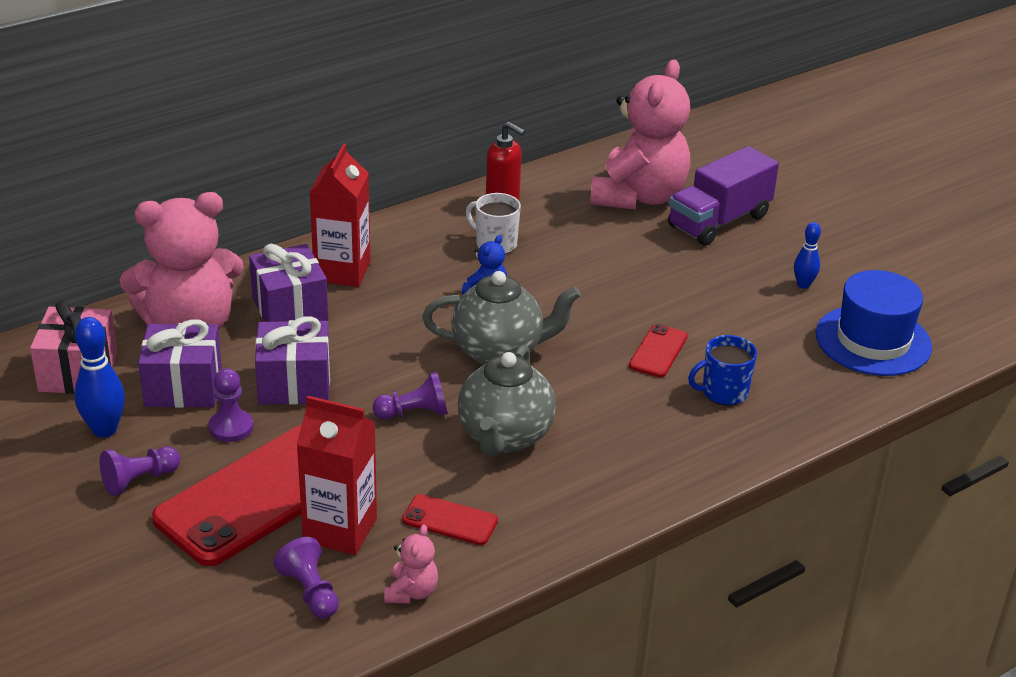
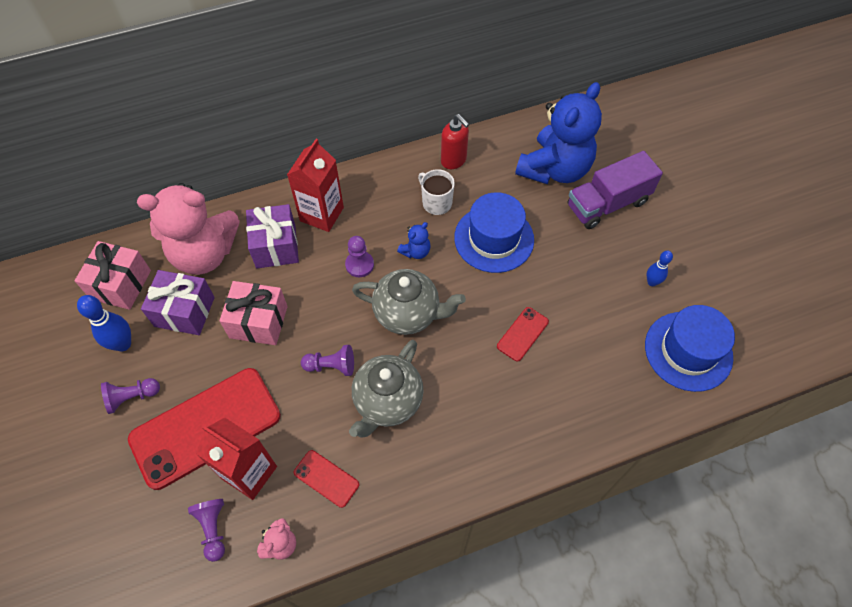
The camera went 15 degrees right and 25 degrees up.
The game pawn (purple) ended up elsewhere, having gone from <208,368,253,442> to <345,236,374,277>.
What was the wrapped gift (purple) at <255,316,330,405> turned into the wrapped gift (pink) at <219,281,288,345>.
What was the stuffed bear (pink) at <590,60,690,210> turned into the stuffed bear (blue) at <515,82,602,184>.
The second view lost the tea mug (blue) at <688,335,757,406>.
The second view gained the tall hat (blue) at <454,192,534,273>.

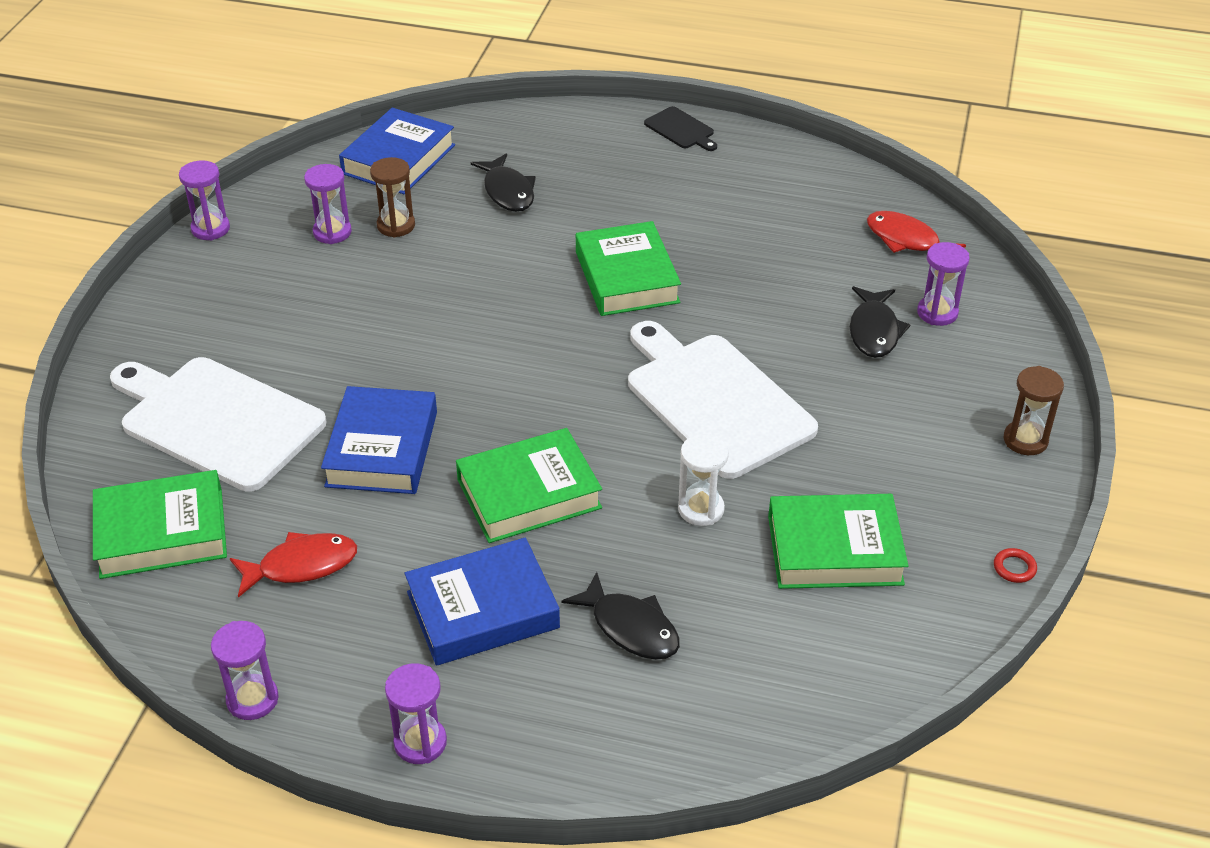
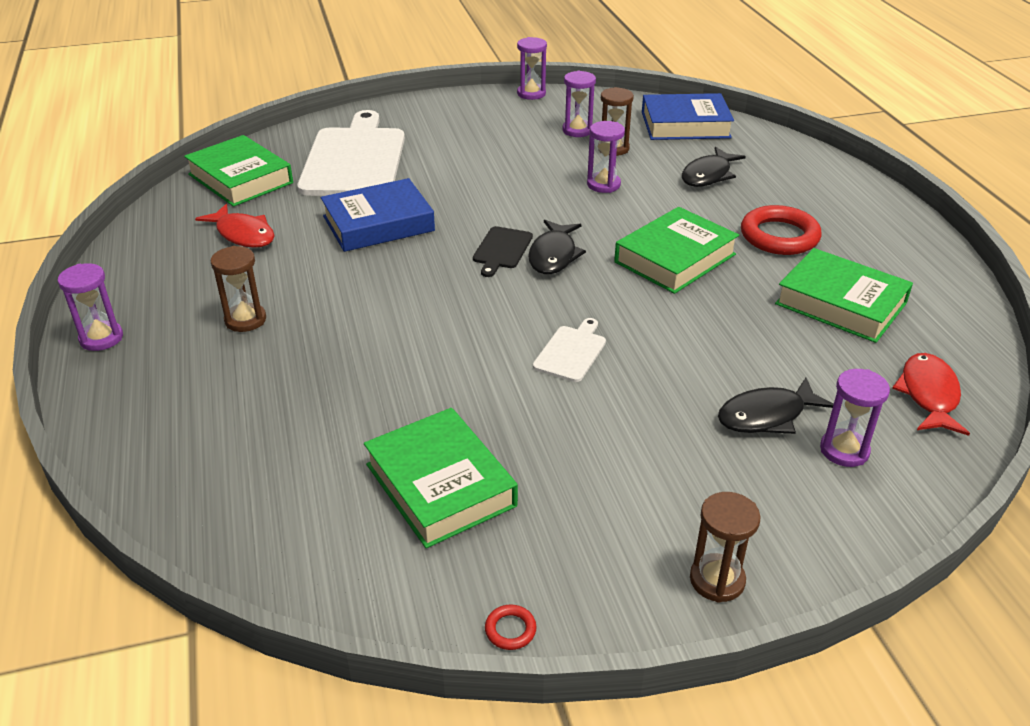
The camera went 60 degrees right and 5 degrees down.
The sandglass (purple) ended up elsewhere, having gone from <211,621,279,720> to <587,121,625,193>.
Where the book (blue) stood at <405,538,560,666>, the sandglass (russet) came to stand at <211,246,266,332>.
The book (green) ended up elsewhere, having gone from <456,428,602,543> to <775,248,913,343>.
The fish figure (jet-black) ended up elsewhere, having gone from <561,572,680,660> to <528,220,586,274>.
The size of the cutting board (snow-white) at <628,321,818,479> changed by a factor of 0.43.
The cutting board (jet-black) ended up elsewhere, having gone from <644,106,717,151> to <473,226,533,277>.
The second view lost the sandglass (snow-white) at <678,434,729,526>.
The second view gained the hoop (red) at <741,205,822,255>.

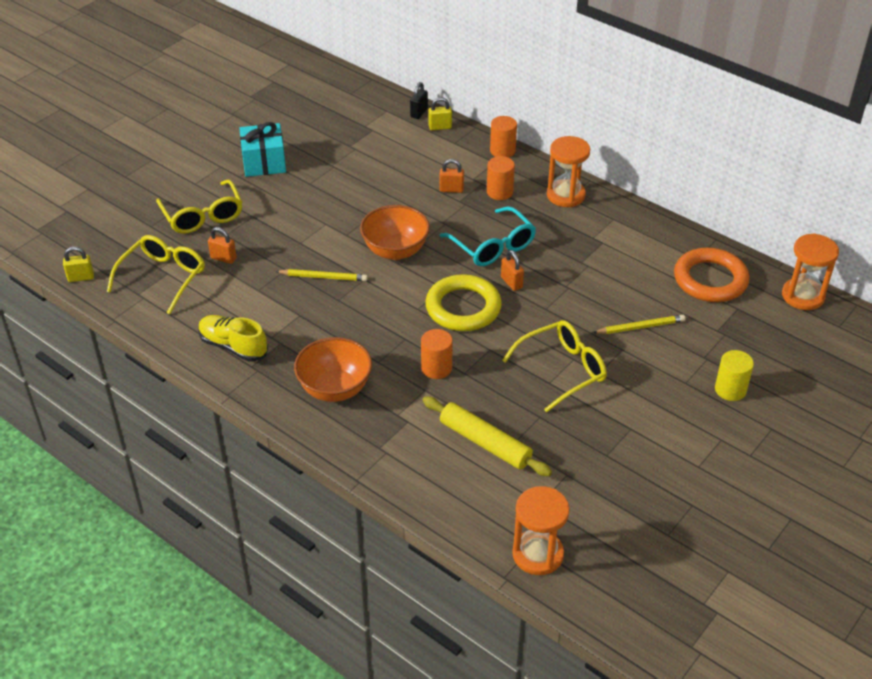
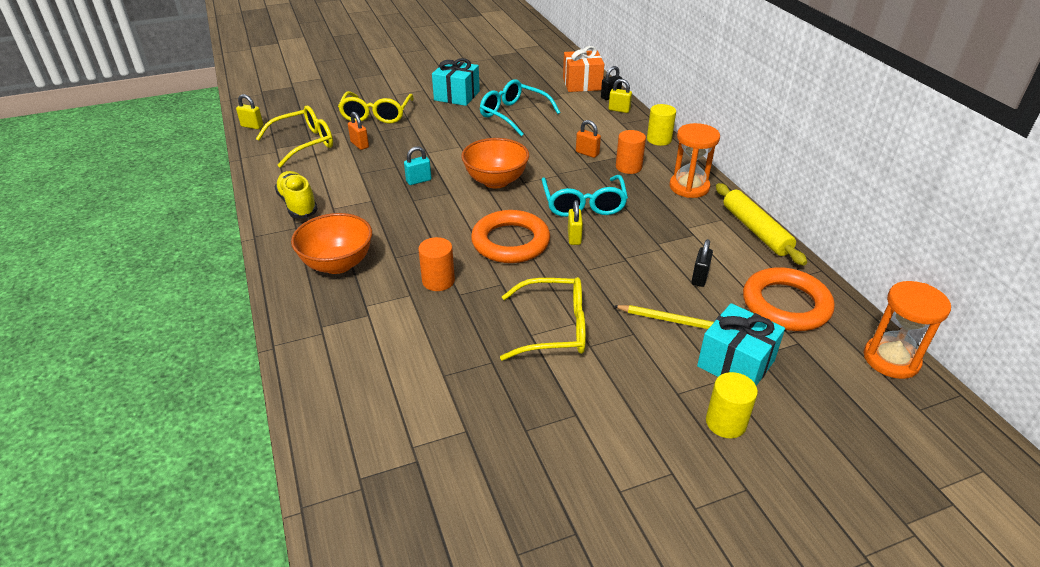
The camera went 30 degrees right and 5 degrees down.
Where the pencil (golden) stood at <275,269,368,281>, the lock (aqua) came to stand at <404,146,431,185>.
The rolling pin (golden) ended up elsewhere, having gone from <423,396,552,476> to <716,183,807,266>.
What was the hoop (golden) at <425,274,502,331> turned into the hoop (orange-coloured) at <471,210,550,263>.
What was the solid cylinder (orange-coloured) at <490,116,517,158> turned into the solid cylinder (golden) at <647,104,676,146>.
What was the lock (orange-coloured) at <501,250,524,291> turned into the lock (golden) at <568,200,583,245>.
The second view lost the sandglass (orange-coloured) at <512,486,569,575>.
The second view gained the spectacles (aqua) at <480,79,560,136>.
The second view gained the wrapped gift (orange-coloured) at <563,46,604,92>.
The second view gained the lock (jet-black) at <691,239,713,287>.
The second view gained the wrapped gift (aqua) at <697,303,785,386>.

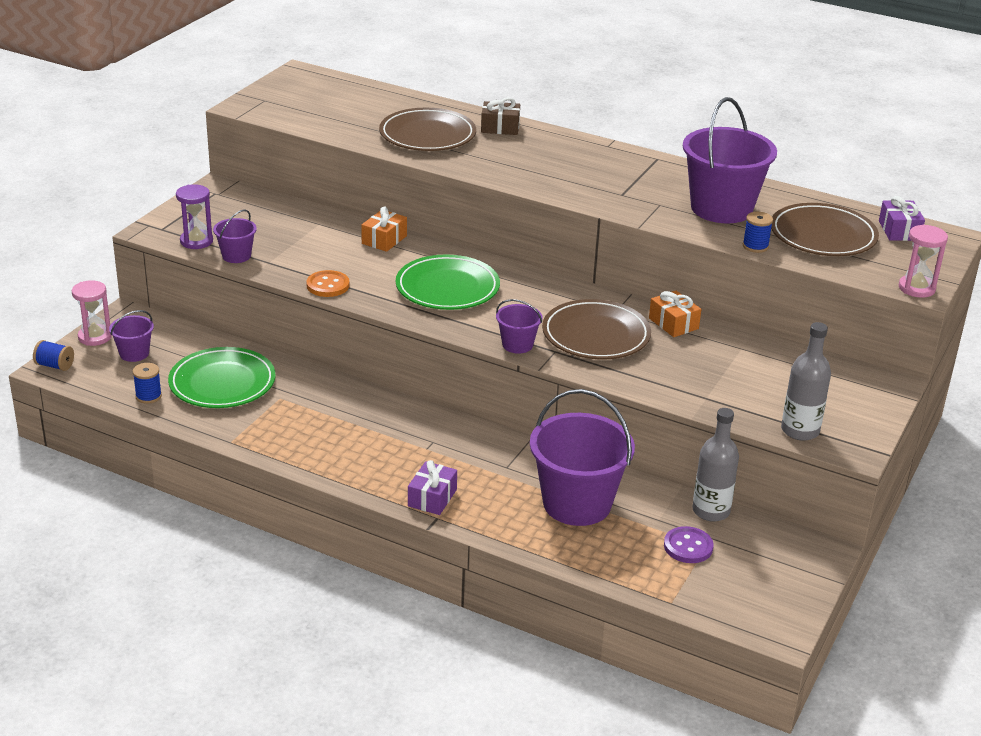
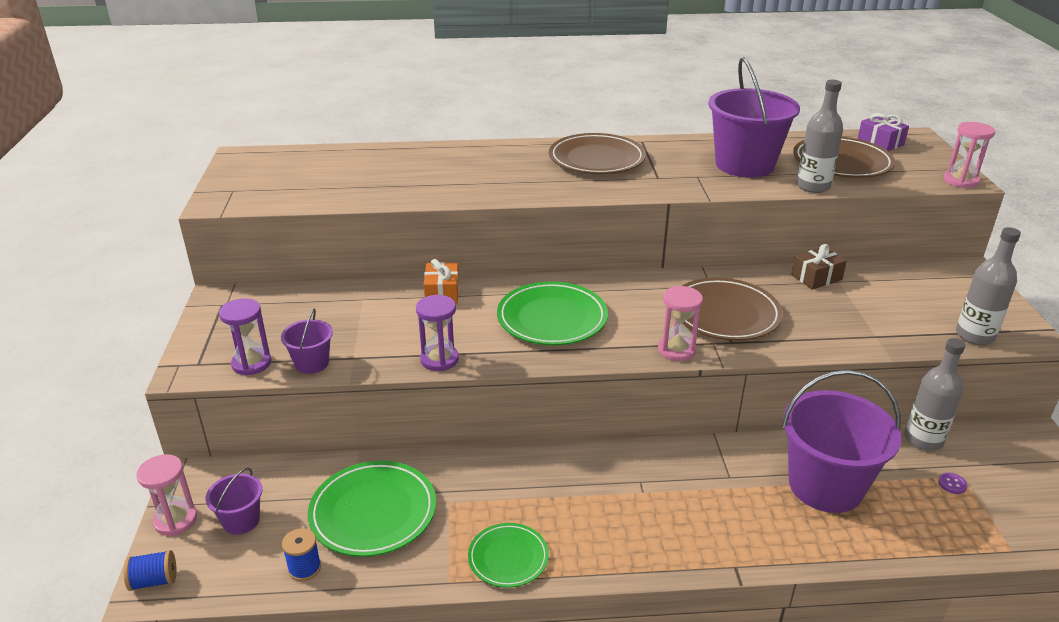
The camera went 30 degrees left and 0 degrees up.
Where the button (orange-coloured) stood at <306,270,350,297>, the sandglass (purple) came to stand at <416,295,459,371>.
The plate (russet) ended up elsewhere, having gone from <379,108,476,151> to <549,133,646,174>.
The second view lost the wrapped gift (purple) at <408,460,457,515>.
The wrapped gift (russet) ended up elsewhere, having gone from <481,97,520,135> to <791,244,847,290>.
Where the bucket (purple) stood at <496,299,542,354>, the sandglass (pink) came to stand at <658,286,703,361>.
The second view lost the wrapped gift (orange-coloured) at <649,290,701,337>.
The size of the button (purple) at <664,526,714,563> changed by a factor of 0.53.
Where the bobbin (blue) stood at <743,212,773,253>, the flask (grey) came to stand at <796,80,843,193>.
The second view gained the plate (green) at <468,523,549,588>.

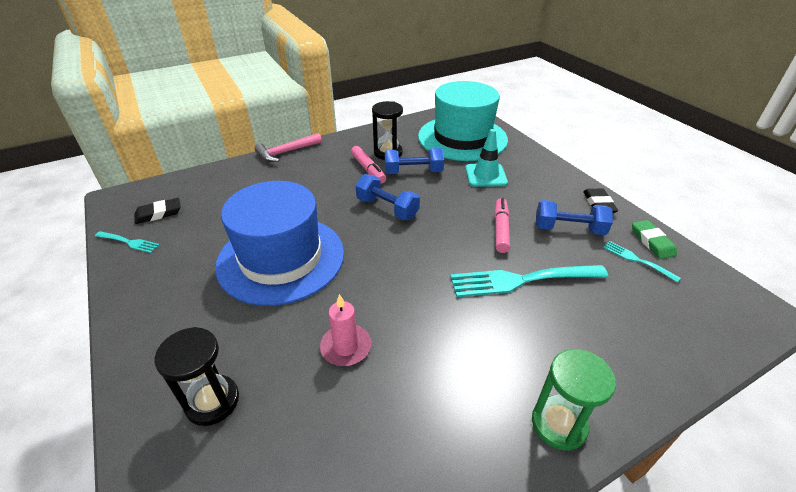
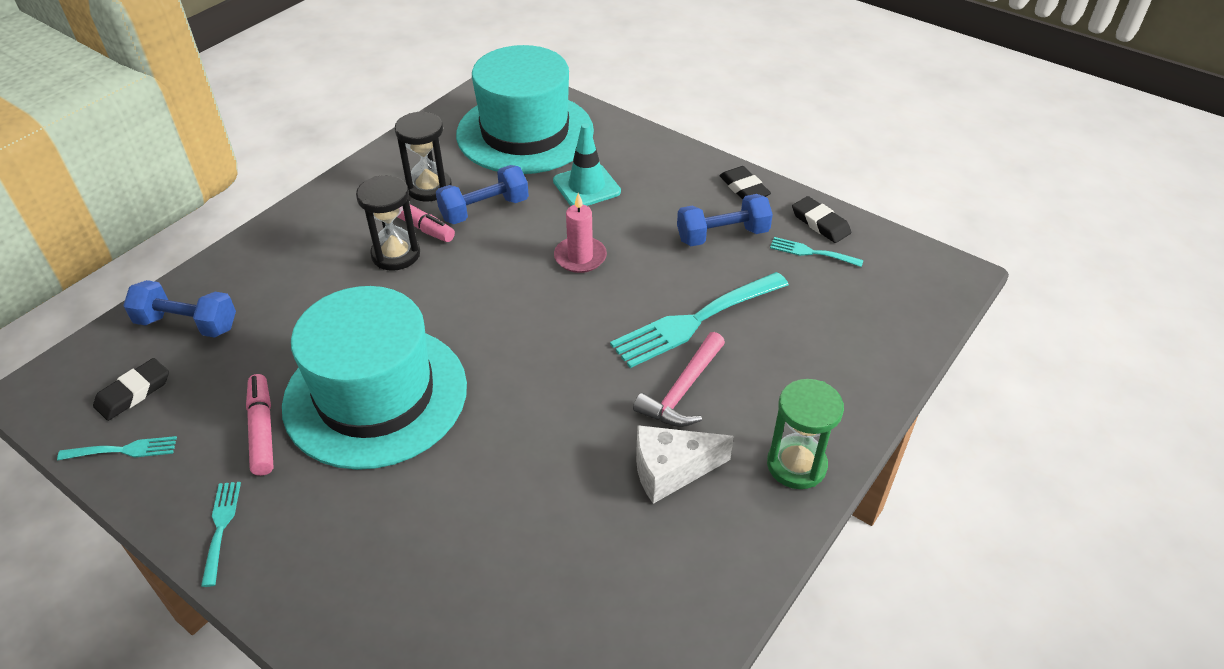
The camera went 25 degrees left and 5 degrees up.
The sandglass (jet-black) ended up elsewhere, having gone from <154,327,239,426> to <356,175,420,271>.
What was the tall hat (blue) at <215,181,344,306> turned into the tall hat (aqua) at <282,286,467,470>.
The hammer (pink) ended up elsewhere, having gone from <255,133,322,162> to <633,332,725,427>.
The wax candle (pink) ended up elsewhere, having gone from <320,294,371,366> to <554,193,607,273>.
The dumbbell (blue) ended up elsewhere, having gone from <356,174,420,220> to <123,280,236,338>.
The felt pen (pink) ended up elsewhere, having gone from <494,198,510,253> to <246,374,274,476>.
What was the pencil eraser (green) at <632,220,677,259> turned into the pencil eraser (jet-black) at <792,196,851,243>.
The second view gained the dinner fork (aqua) at <201,482,241,587>.
The second view gained the cheese wedge (snow-white) at <636,425,734,504>.

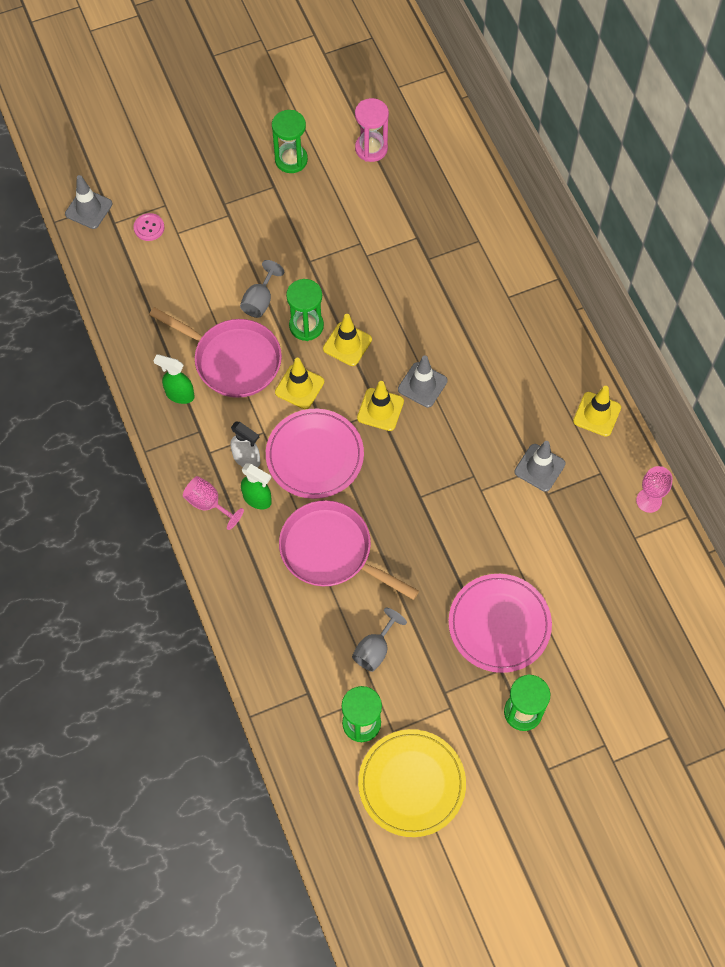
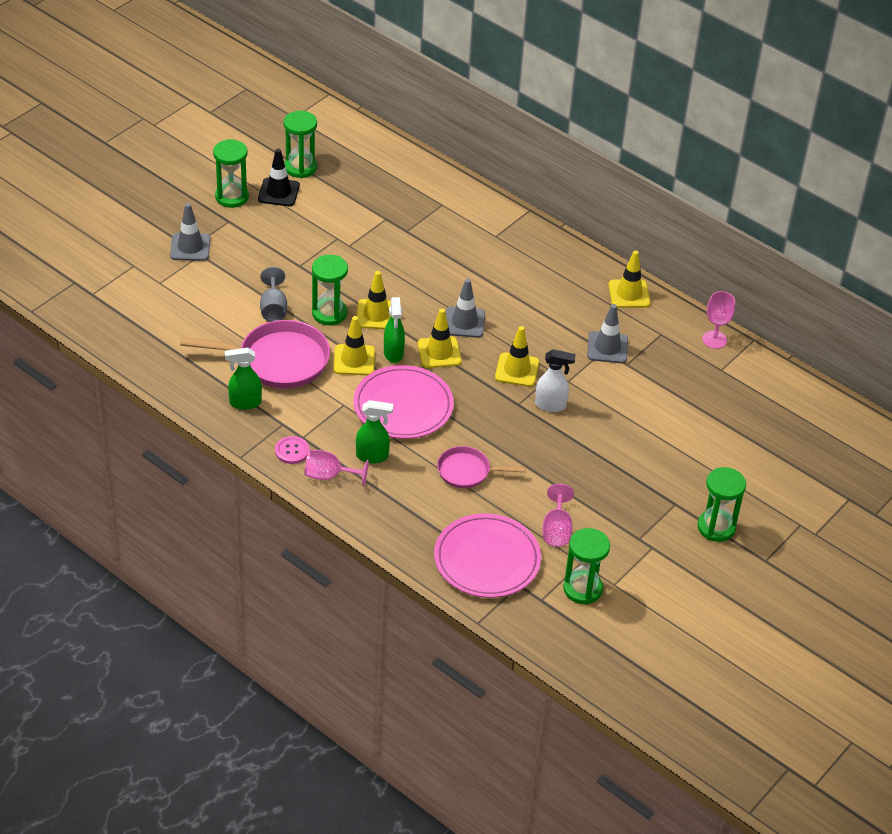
The camera went 30 degrees left and 20 degrees down.
The traffic cone (grey) ended up elsewhere, having gone from <65,175,113,229> to <170,203,211,261>.
The button (pink) ended up elsewhere, having gone from <134,213,164,241> to <275,436,309,464>.
The spray bottle (snow-white) ended up elsewhere, having gone from <230,421,260,468> to <535,349,576,412>.
The size of the frying pan (pink) at <279,500,419,600> changed by a factor of 0.57.
What was the wine glass (grey) at <352,608,407,672> turned into the wine glass (pink) at <542,483,574,547>.
What was the sandglass (pink) at <355,98,389,162> turned into the sandglass (green) at <284,111,317,178>.
The second view lost the plate (golden) at <358,729,466,837>.
The plate (pink) ended up elsewhere, having gone from <448,574,552,673> to <434,513,541,598>.
The second view gained the traffic cone (jet-black) at <258,149,300,206>.
The second view gained the spray bottle (green) at <384,297,405,363>.
The second view gained the traffic cone (golden) at <495,326,539,387>.

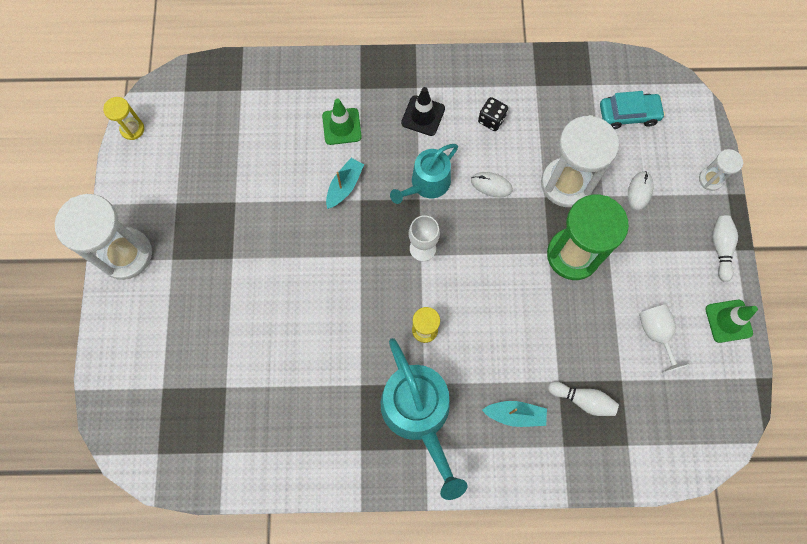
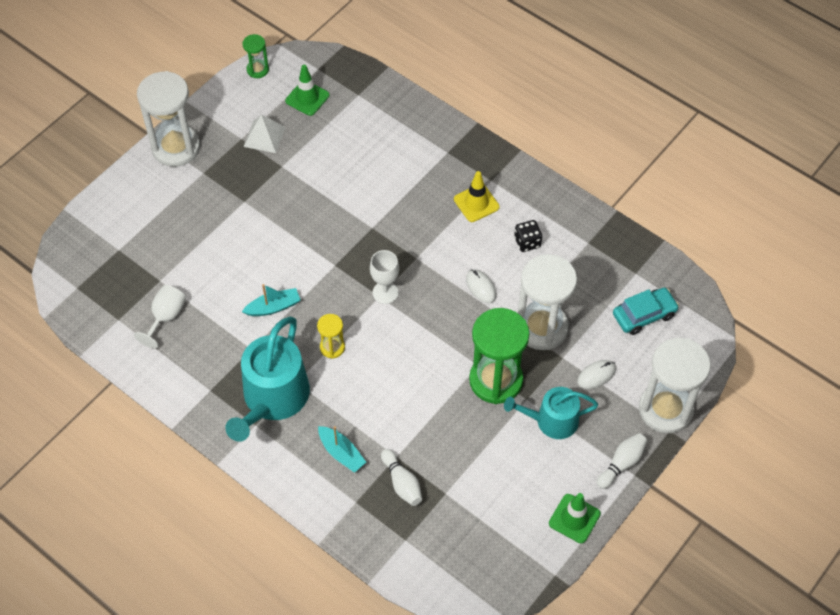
The camera went 40 degrees right and 15 degrees down.
What was the sandglass (golden) at <103,97,144,140> turned into the sandglass (green) at <242,34,269,78>.
The traffic cone (green) ended up elsewhere, having gone from <322,98,362,145> to <285,65,329,116>.
The toy boat (aqua) ended up elsewhere, having gone from <326,158,364,209> to <242,284,301,316>.
The sprinkling can (aqua) ended up elsewhere, having gone from <390,144,458,204> to <504,387,598,439>.
What was the traffic cone (jet-black) at <401,87,445,136> turned into the traffic cone (golden) at <454,171,499,222>.
The automobile (aqua) at <600,91,665,129> ended up facing another way, 60 degrees counterclockwise from before.
The wine glass (snow-white) ended up elsewhere, having gone from <639,304,690,373> to <134,285,186,349>.
The size of the sandglass (snow-white) at <699,149,743,191> changed by a factor of 2.10.
The second view gained the pyramid shape (snow-white) at <243,115,286,153>.

